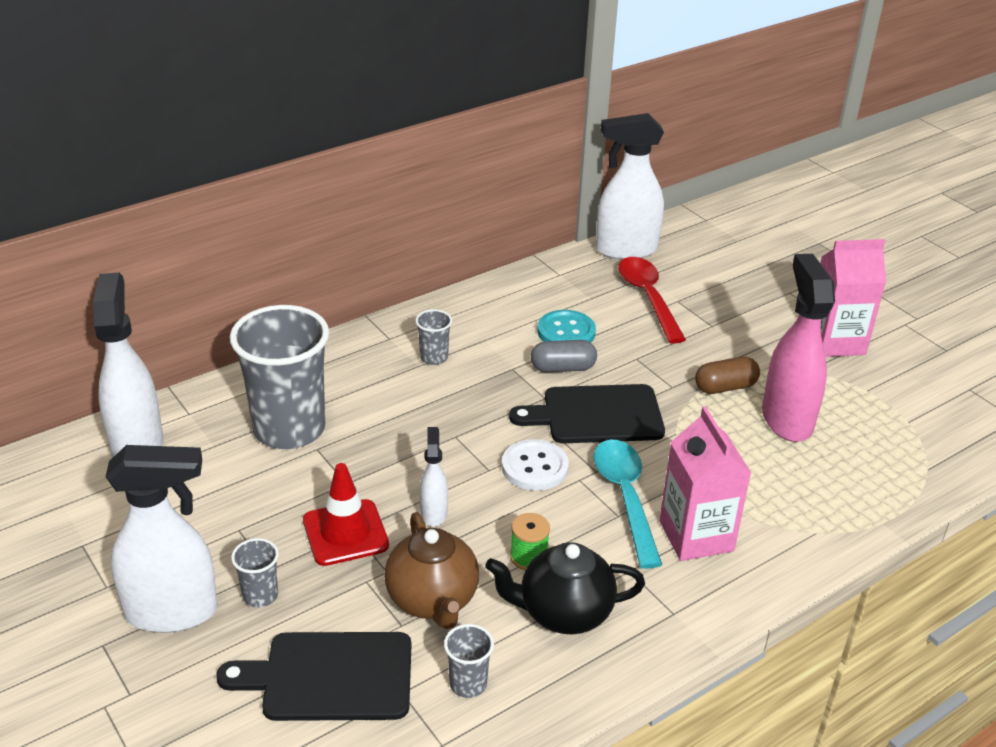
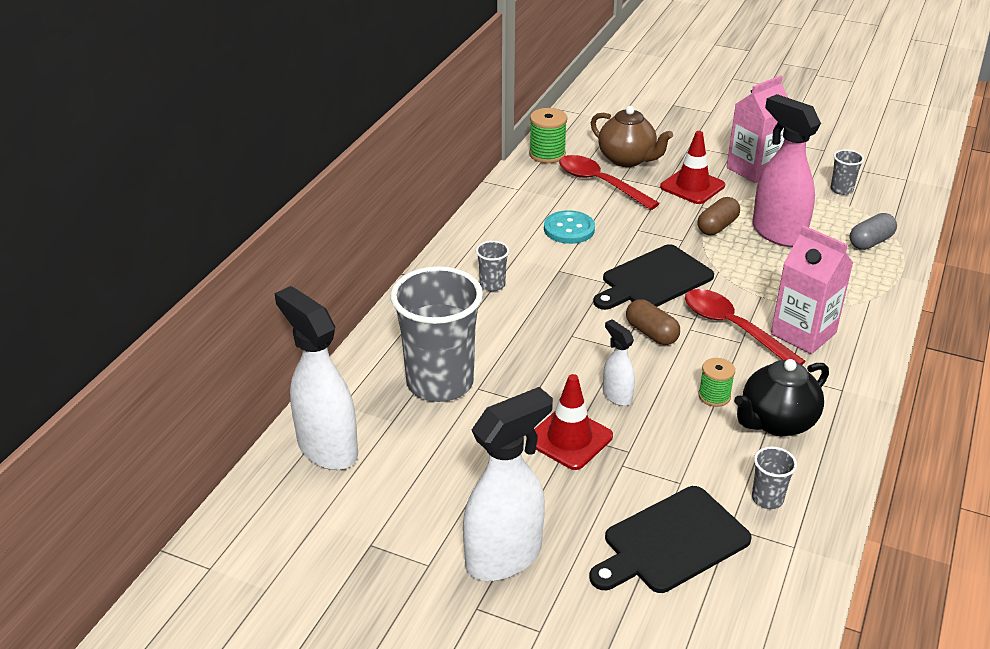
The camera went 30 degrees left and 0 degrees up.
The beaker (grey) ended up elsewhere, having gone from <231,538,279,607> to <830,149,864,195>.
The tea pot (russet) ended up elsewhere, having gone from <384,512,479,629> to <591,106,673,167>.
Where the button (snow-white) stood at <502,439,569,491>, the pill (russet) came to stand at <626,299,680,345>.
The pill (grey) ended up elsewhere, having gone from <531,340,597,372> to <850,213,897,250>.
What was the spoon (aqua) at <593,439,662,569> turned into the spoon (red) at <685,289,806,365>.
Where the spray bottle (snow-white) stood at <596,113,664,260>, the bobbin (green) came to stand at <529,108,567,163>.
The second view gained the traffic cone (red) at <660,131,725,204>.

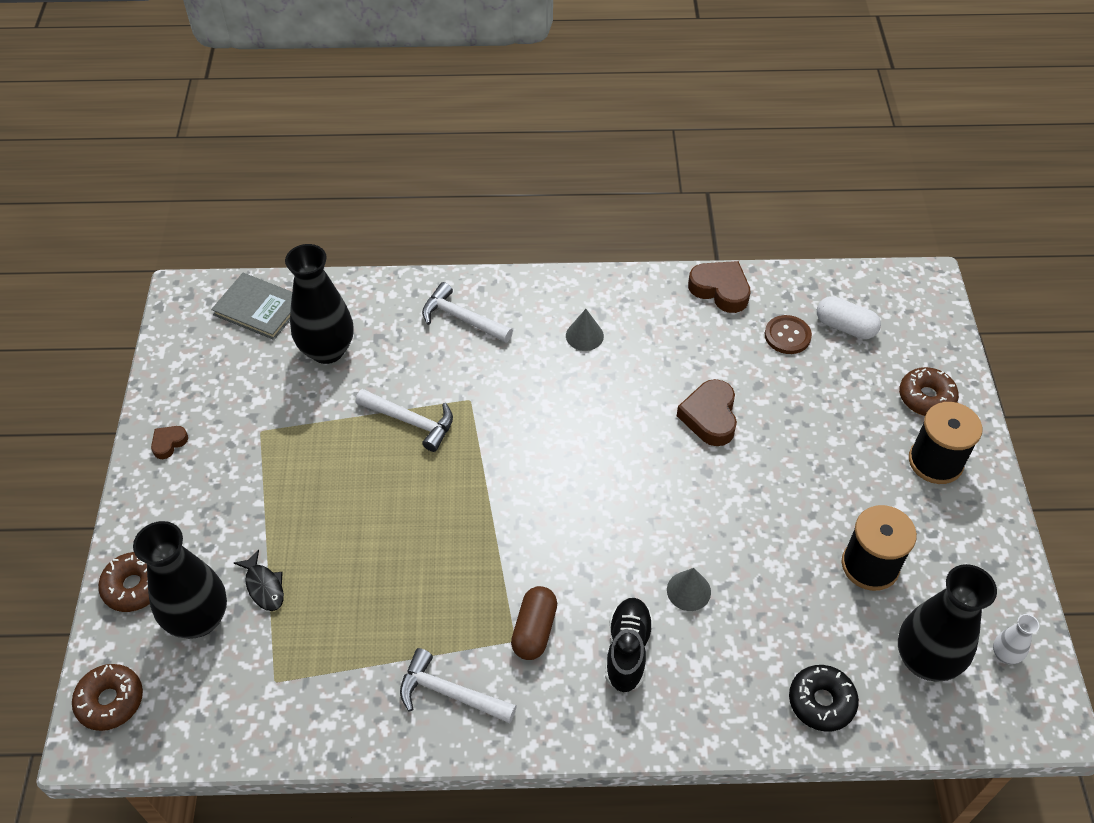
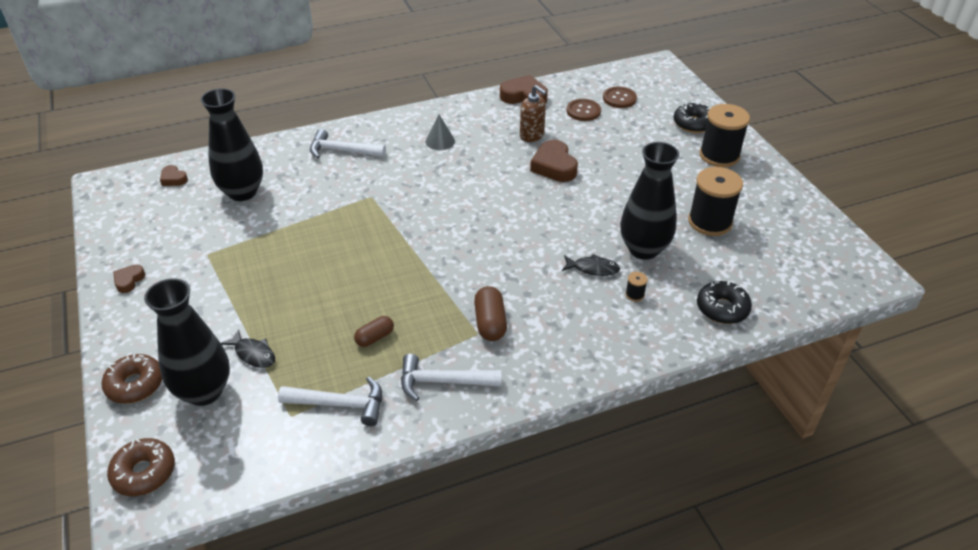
The camera went 20 degrees left and 10 degrees down.
Where the book (grey) stood at <211,273,292,340>, the love heart (russet) came to stand at <160,165,188,186>.
The hammer (snow-white) ended up elsewhere, having gone from <355,389,453,452> to <278,377,382,426>.
The second view lost the sneaker (jet-black) at <605,598,654,692>.
Where the cone shape (grey) stood at <667,568,711,611>, the fish figure (jet-black) came to stand at <562,254,620,276>.
Where the pill (snow-white) stood at <817,296,881,339>, the button (russet) came to stand at <603,86,637,108>.
The tall vase (jet-black) ended up elsewhere, having gone from <898,564,997,681> to <620,142,679,260>.
What was the glazed donut (russet) at <899,367,959,416> turned into the glazed donut (jet-black) at <673,103,710,133>.
The second view lost the tall vase (snow-white) at <993,614,1039,664>.
The second view gained the pill (russet) at <354,316,394,347>.
The second view gained the soap pump (russet) at <520,85,547,142>.
The second view gained the bobbin (jet-black) at <625,272,648,301>.

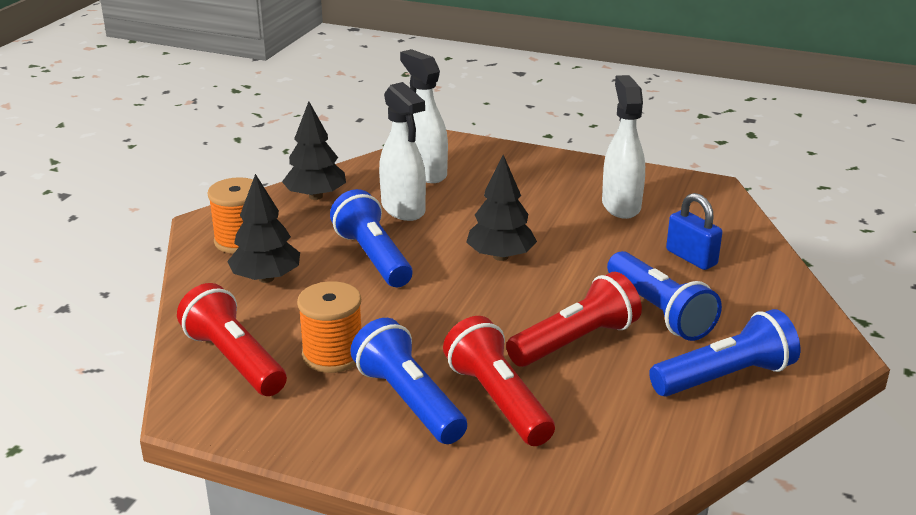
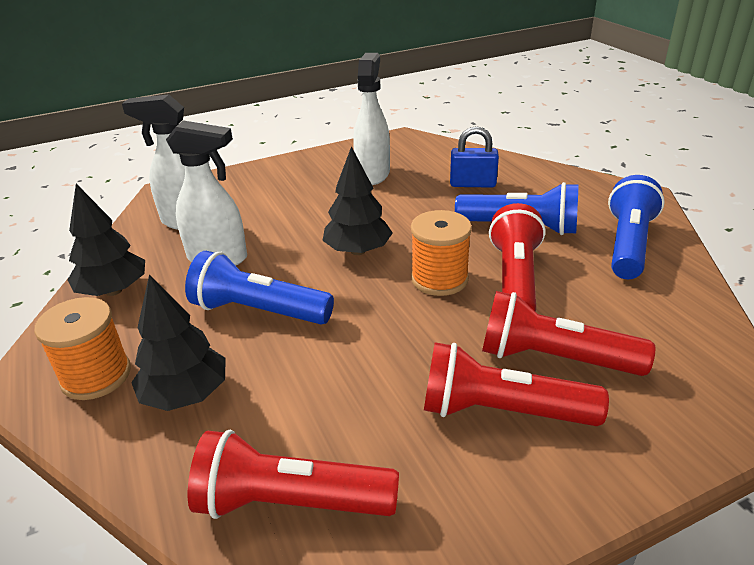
The camera went 45 degrees left and 5 degrees up.
The bobbin (orange-coloured) ended up elsewhere, having gone from <297,281,361,373> to <411,210,472,296>.
What was the torch (blue) at <350,318,467,444> turned into the torch (red) at <424,342,609,426>.
The spray bottle (snow-white) at <602,75,645,219> ended up facing another way, 60 degrees clockwise from before.

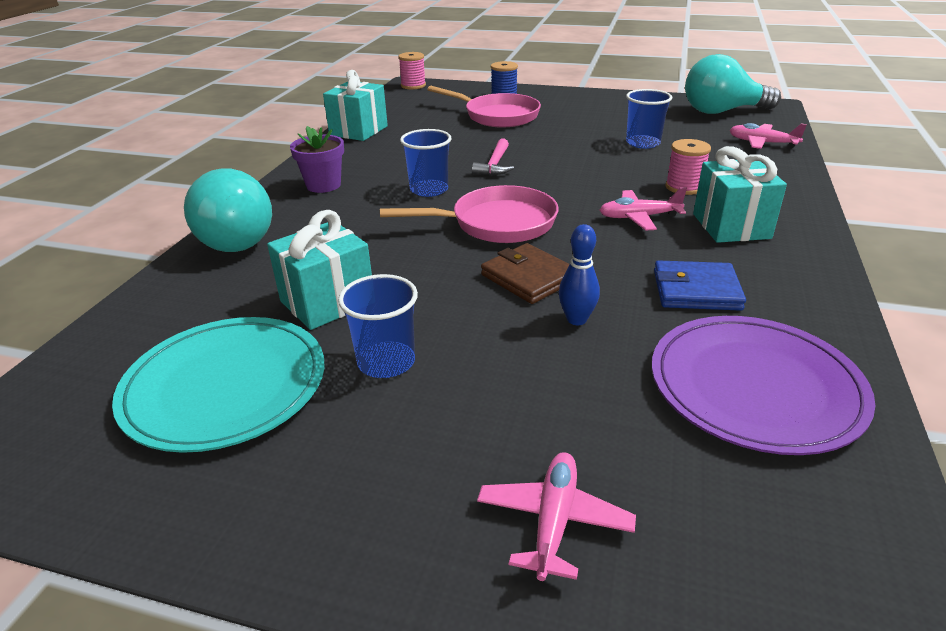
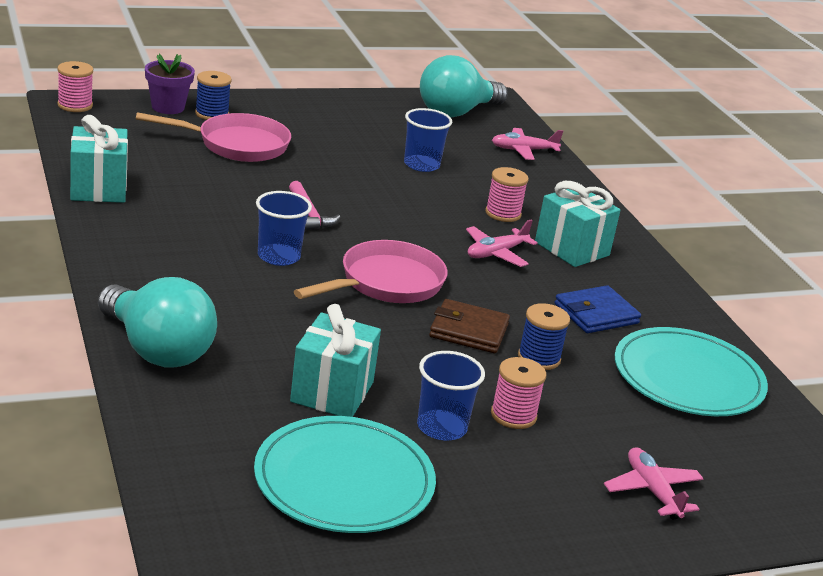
The camera went 40 degrees left and 5 degrees down.
The flower pot (purple) ended up elsewhere, having gone from <290,126,344,193> to <145,54,195,114>.
Where the skittle (blue) stood at <559,224,600,325>, the bobbin (blue) came to stand at <518,303,570,370>.
What was the plate (purple) at <652,316,875,455> turned into the plate (aqua) at <615,327,768,416>.
The second view gained the bobbin (pink) at <491,357,546,429>.

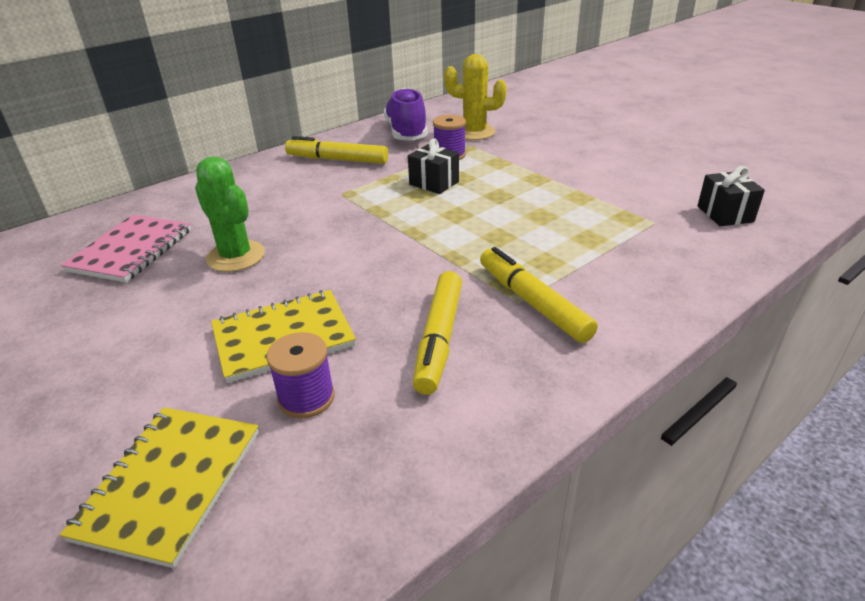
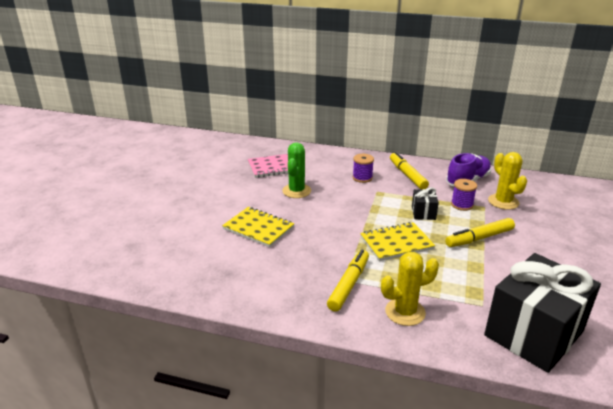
The camera went 55 degrees right and 5 degrees down.
The notepad (golden) ended up elsewhere, having gone from <60,407,259,568> to <360,222,435,261>.
The bobbin (purple) ended up elsewhere, having gone from <266,332,335,419> to <353,154,374,183>.
The felt pen (golden) ended up elsewhere, having gone from <413,271,462,395> to <445,218,515,247>.
The size of the wrapped gift (jet-black) at <698,166,765,226> changed by a factor of 2.34.
The second view gained the prickly plant (golden) at <381,252,439,326>.

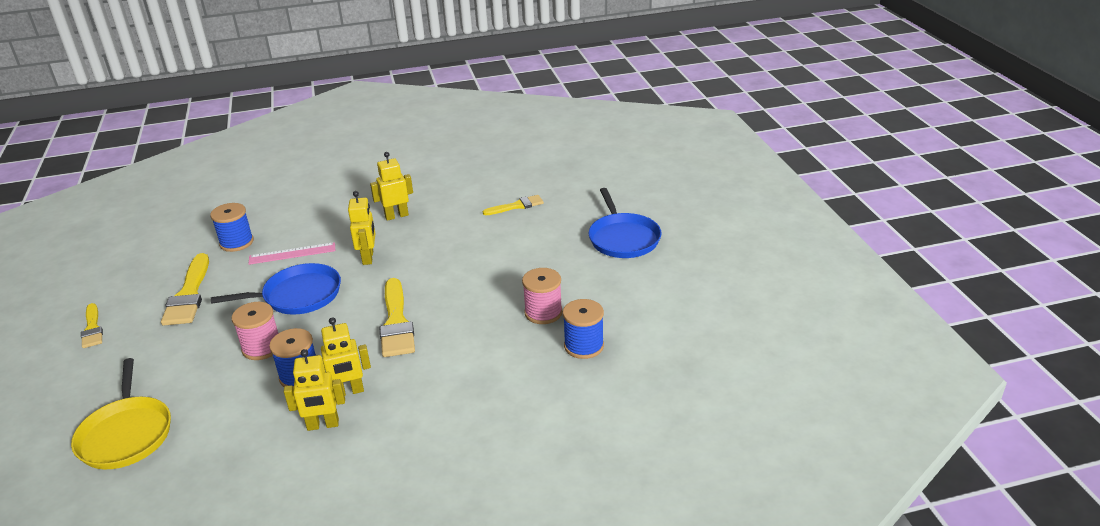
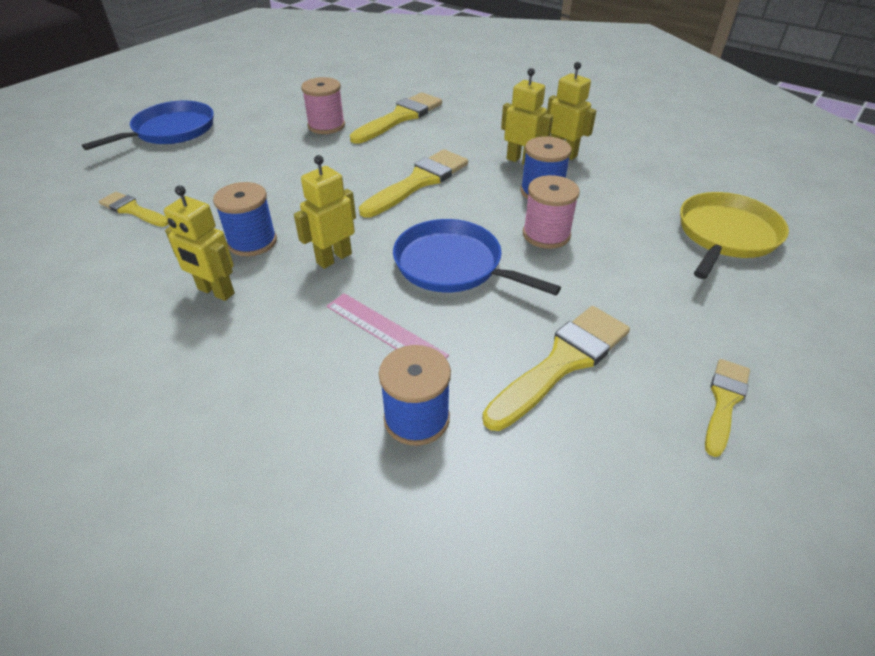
The camera went 130 degrees left and 10 degrees up.
The bobbin (blue) ended up elsewhere, having gone from <563,299,604,359> to <213,182,277,256>.
The second view gained the paintbrush (golden) at <350,92,442,144>.

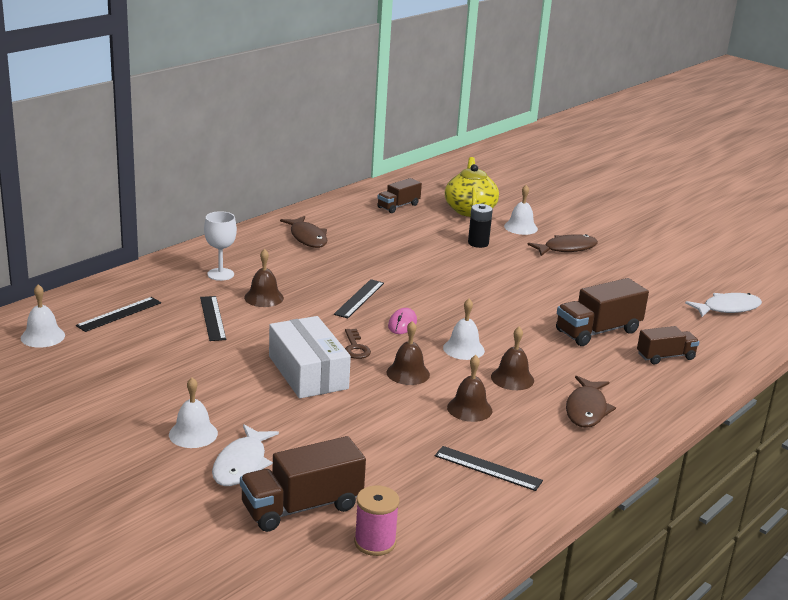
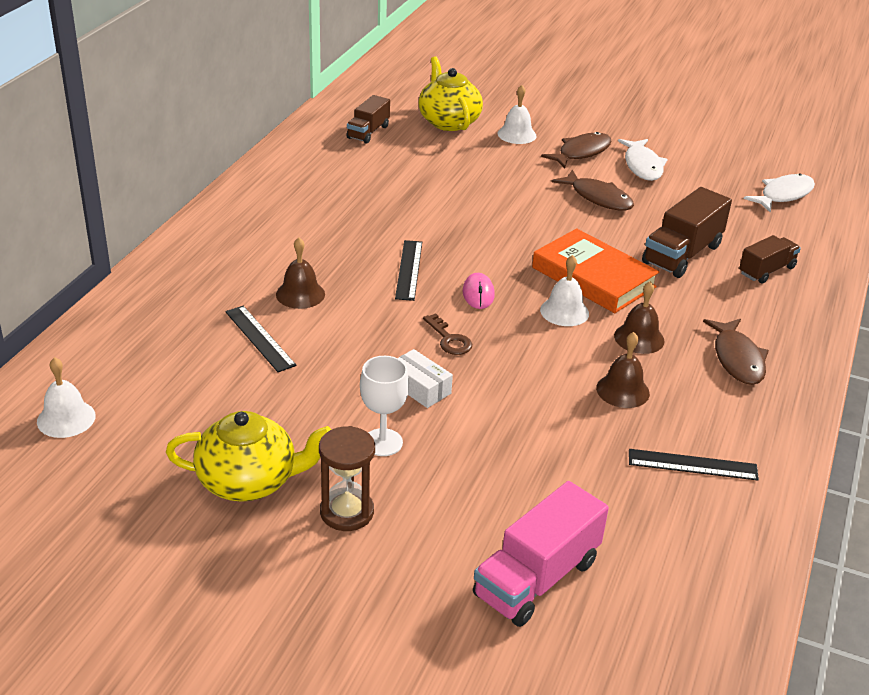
The camera went 20 degrees left and 10 degrees up.
The second view lost the measuring stick (jet-black) at <76,297,161,332>.
Where the school bell (snow-white) stood at <169,377,218,448>, the sandglass (russet) came to stand at <319,426,375,531>.
The wine glass (snow-white) ended up elsewhere, having gone from <204,211,237,281> to <360,356,409,456>.
The fish figure (snow-white) ended up elsewhere, having gone from <212,425,279,486> to <618,139,668,181>.
What was the lorry (russet) at <240,436,366,532> turned into the lorry (pink) at <473,481,609,627>.
The size of the box (snow-white) at <269,316,351,399> changed by a factor of 0.53.
The fish figure (russet) ended up elsewhere, having gone from <280,216,327,248> to <552,170,634,211>.
The second view lost the bobbin (pink) at <354,485,400,556>.
The second view lost the school bell (russet) at <387,321,430,385>.
The second view lost the AA battery (jet-black) at <468,204,493,248>.
The second view gained the tea pot (golden) at <166,411,331,502>.
The second view gained the book (orange-coloured) at <532,228,659,313>.

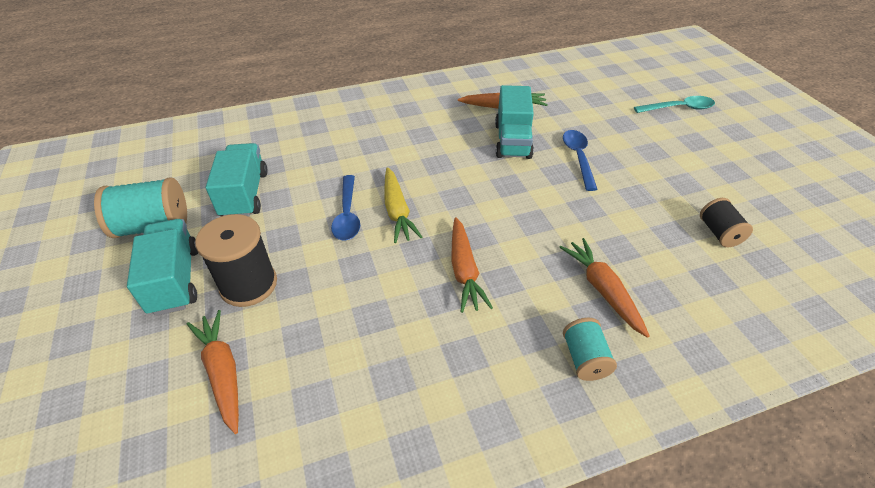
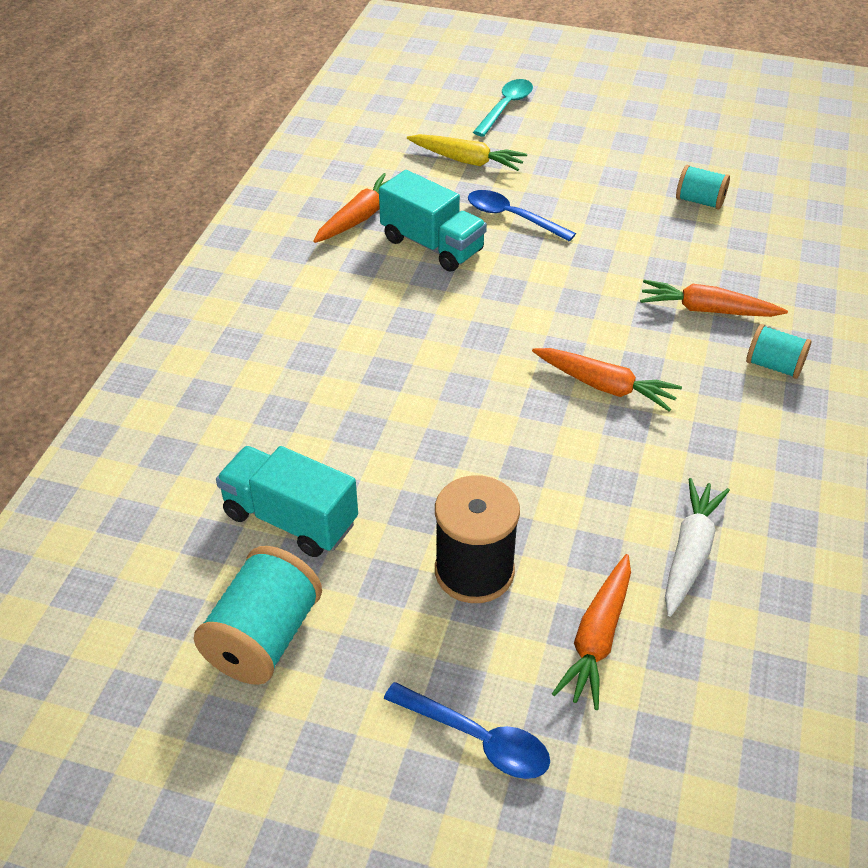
The camera went 55 degrees left and 0 degrees up.
The second view lost the lorry (aqua) at <127,219,198,316>.
The root vegetable (orange-coloured) at <187,310,239,434> ended up facing another way, 75 degrees counterclockwise from before.
The spoon (blue) ended up elsewhere, having gone from <331,175,360,241> to <384,682,550,779>.
The root vegetable (golden) ended up elsewhere, having gone from <384,167,422,243> to <407,134,527,171>.
What was the bobbin (jet-black) at <700,198,753,247> turned into the bobbin (aqua) at <676,165,730,210>.
The second view gained the root vegetable (snow-white) at <665,478,730,616>.

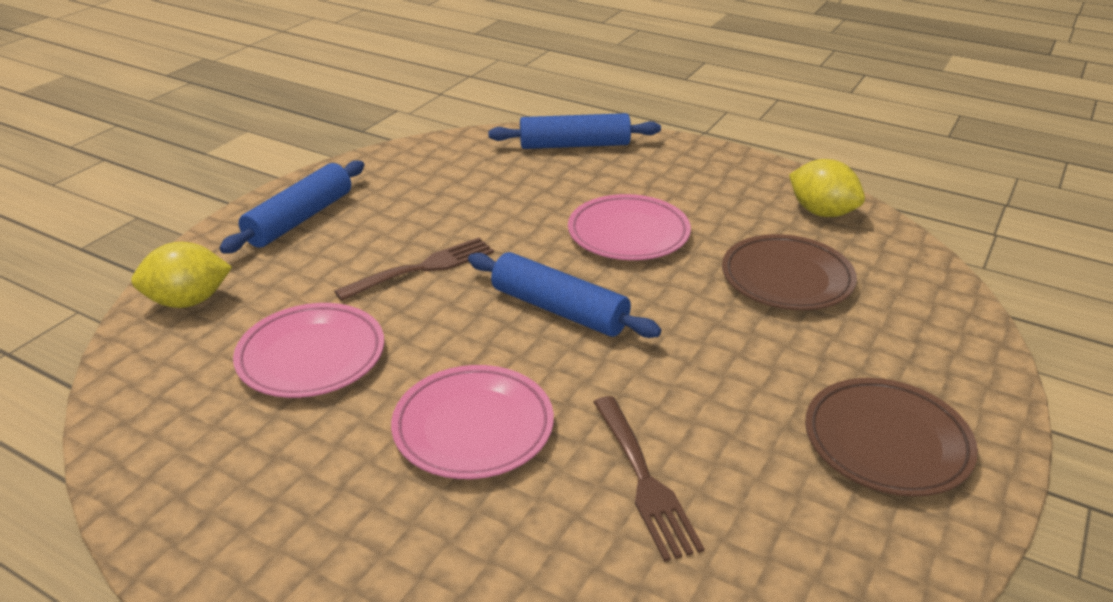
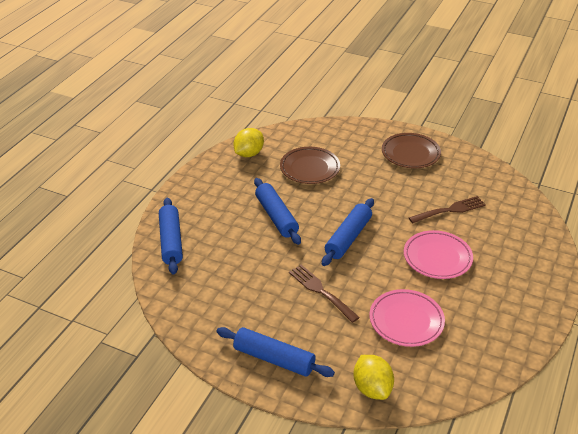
The camera went 95 degrees left and 5 degrees up.
Where the plate (pink) stood at <568,194,691,260>, the rolling pin (blue) came to stand at <254,178,301,245>.

